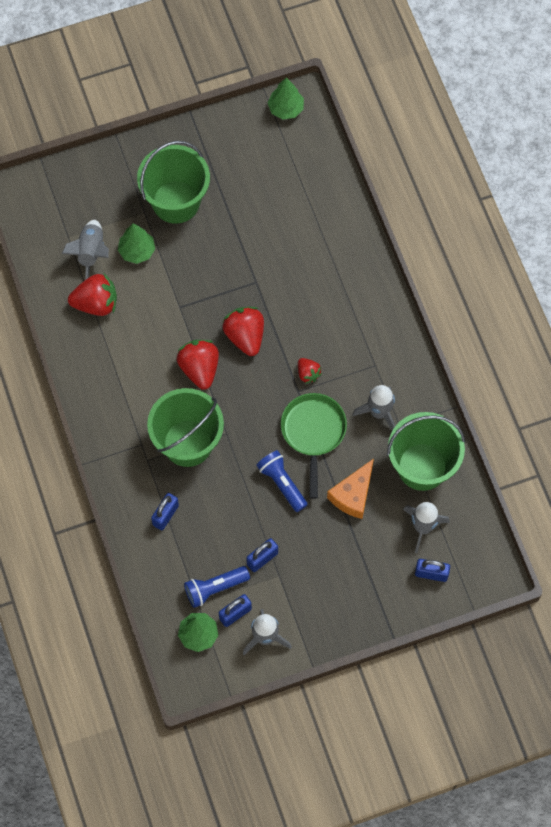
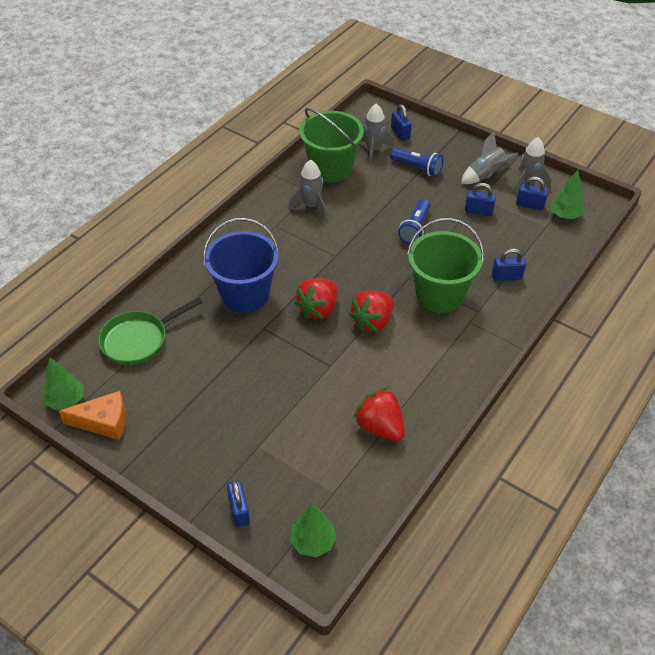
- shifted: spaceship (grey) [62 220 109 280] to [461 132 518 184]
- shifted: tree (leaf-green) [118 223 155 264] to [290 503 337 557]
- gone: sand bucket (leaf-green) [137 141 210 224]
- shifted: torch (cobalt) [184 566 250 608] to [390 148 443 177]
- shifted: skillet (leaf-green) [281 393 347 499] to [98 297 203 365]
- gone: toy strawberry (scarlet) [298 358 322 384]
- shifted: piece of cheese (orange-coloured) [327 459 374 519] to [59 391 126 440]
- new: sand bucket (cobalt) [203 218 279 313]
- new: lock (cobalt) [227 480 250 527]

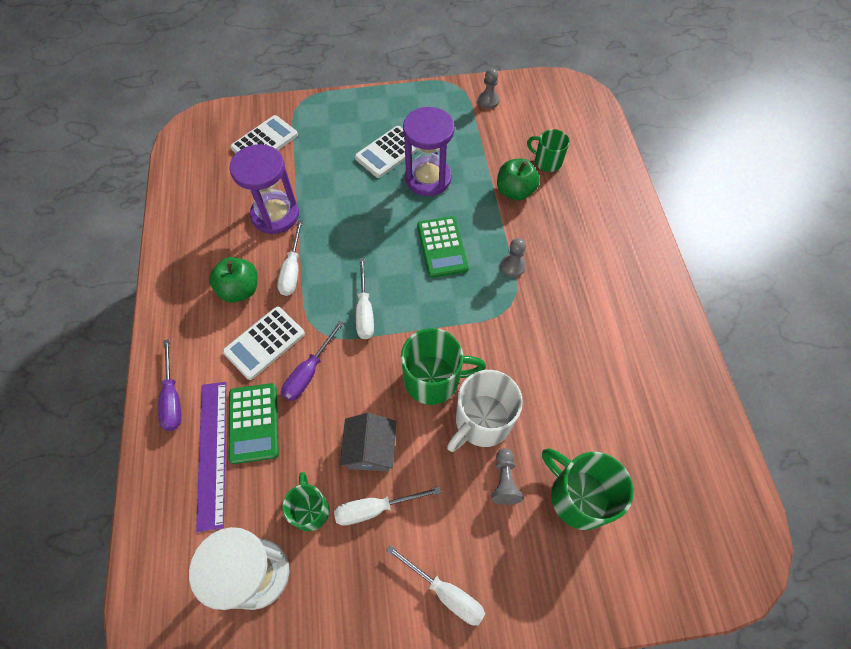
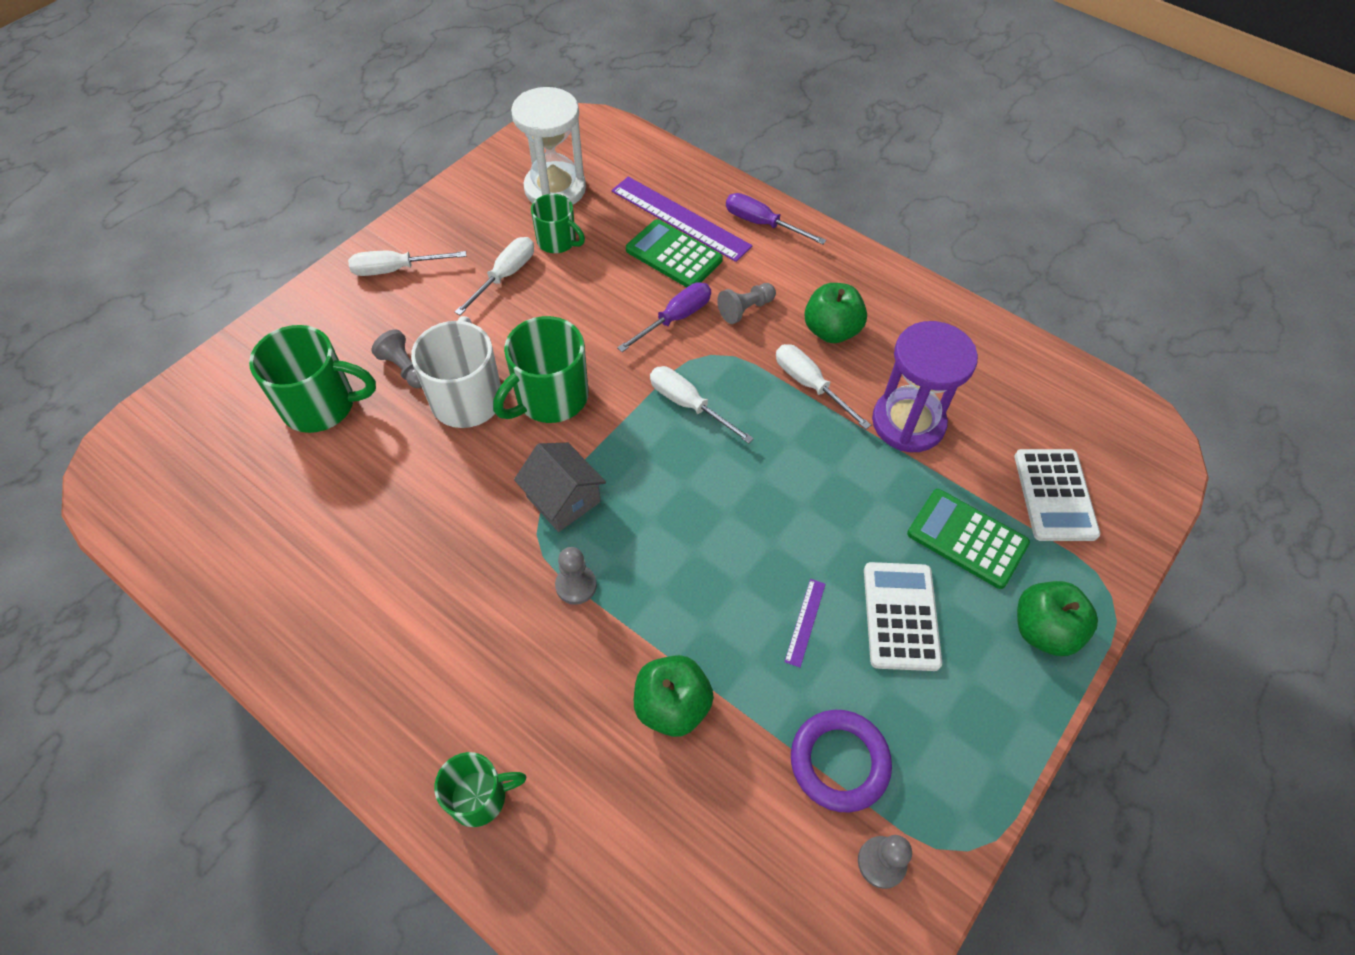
- swapped: adding machine (snow-white) [223 306 305 380] to game pawn (grey) [717 283 776 324]
- rotated: flat screwdriver (royal purple) [281 321 344 401] = [617 282 711 352] 60 degrees clockwise
- shifted: cottage (grey) [340 413 396 471] to [514 443 606 532]
- swapped: hourglass (royal purple) [403 107 455 196] to measuring stick (royal purple) [784 579 826 667]
- shifted: adding machine (leaf-green) [417 216 469 278] to [907 489 1030 589]
- shifted: coffee mug (leaf-green) [527 129 570 172] to [434 752 526 827]
- new: torus (royal purple) [791 710 892 813]
- new: apple (leaf-green) [1017 581 1098 656]

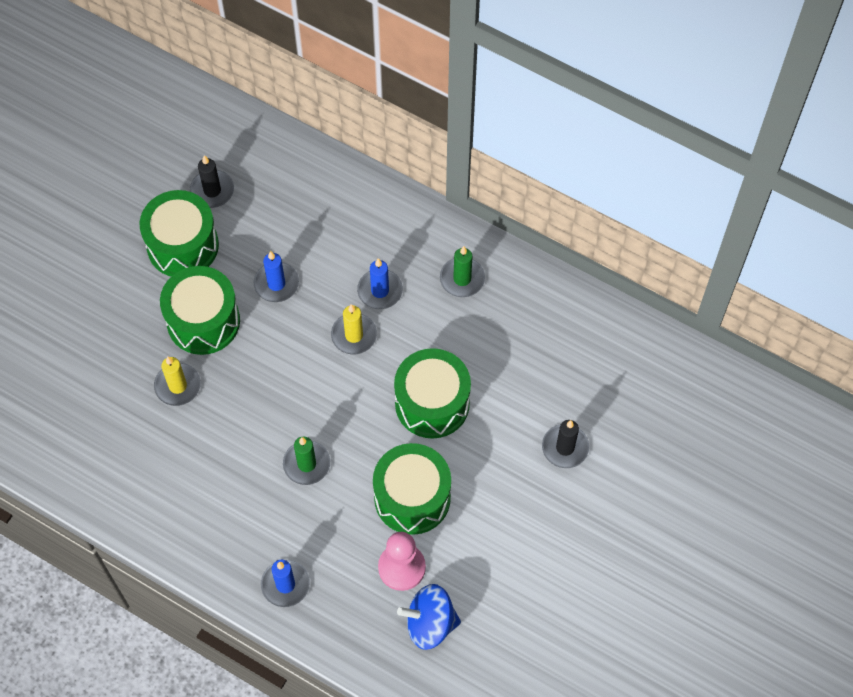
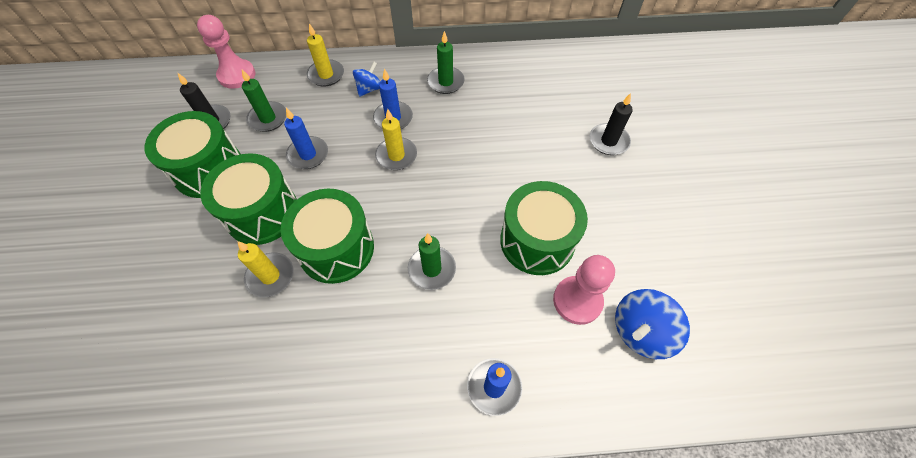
- shifted: snare drum (leaf-green) [394 348 471 439] to [281 189 374 284]
- new: game pawn (pink) [197 15 255 89]
- new: wax candle (leaf-green) [242 70 286 132]
- new: wax candle (golden) [306 23 344 87]
- new: spinning top (cobalt) [353 62 380 97]

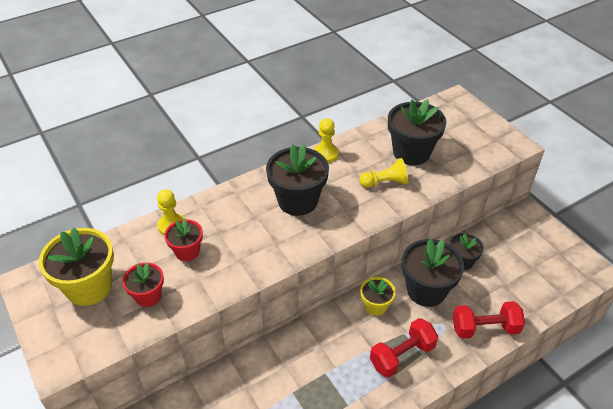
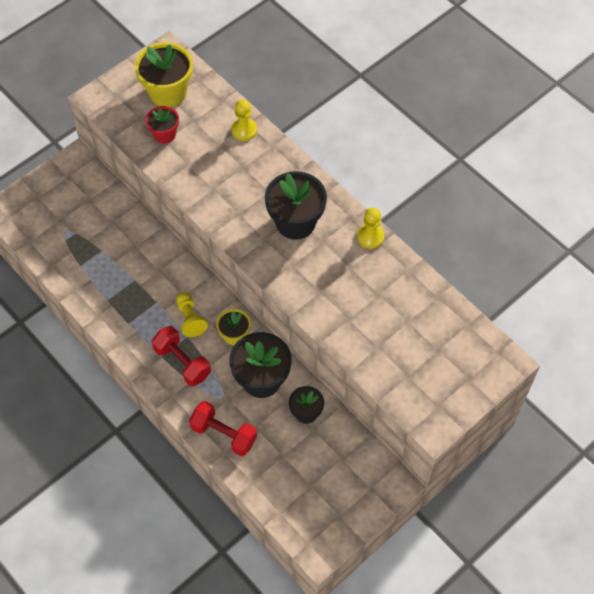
- gone: potted plant (scarlet) [164 219 203 261]
- shifted: game pawn (golden) [359 158 408 188] to [176 292 208 337]
- gone: potted plant (black) [388 99 446 165]
- rotated: free weight (scarlet) [453 301 525 339] = [189 401 257 456] 45 degrees counterclockwise

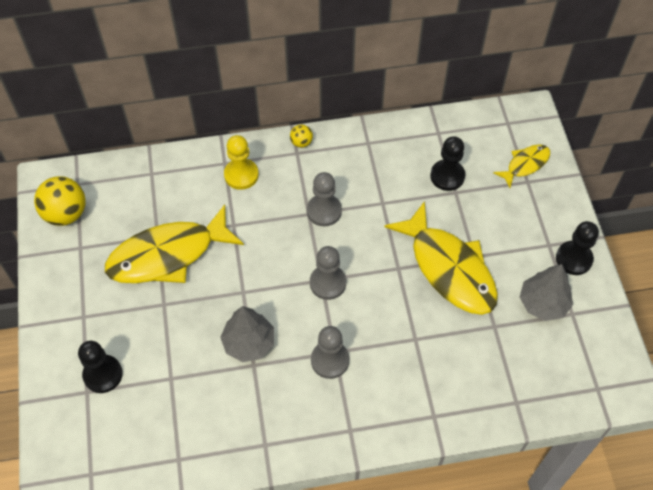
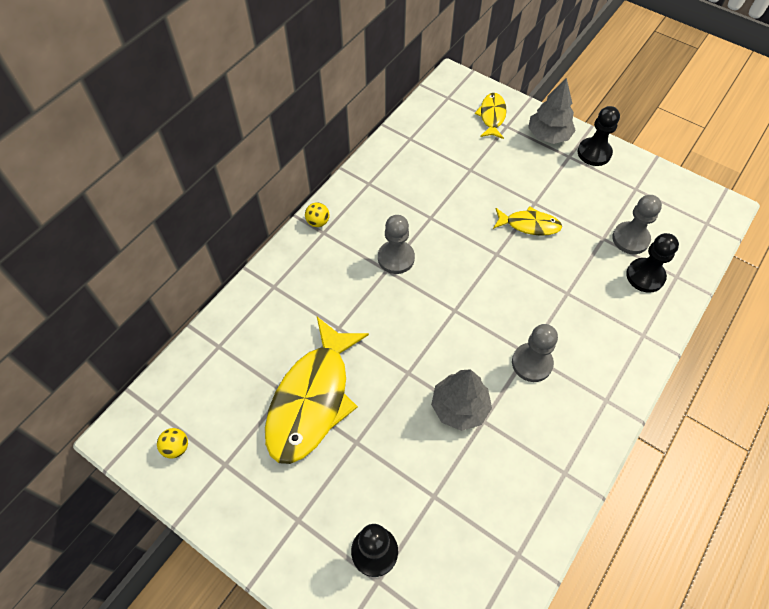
- scaled: play ball (golden) [34 176 86 226] = [157 428 188 458] x0.49
- gone: game pawn (golden) [224 135 259 190]
- shifted: game pawn (grey) [310 246 346 300] to [612 195 662 254]
- scaled: fish (golden) [384 201 498 315] = [493 206 562 236] x0.50
- shifted: game pawn (black) [430 136 465 191] to [626 233 679 293]
- shifted: tree (grey) [520 264 573 321] to [528 78 576 144]

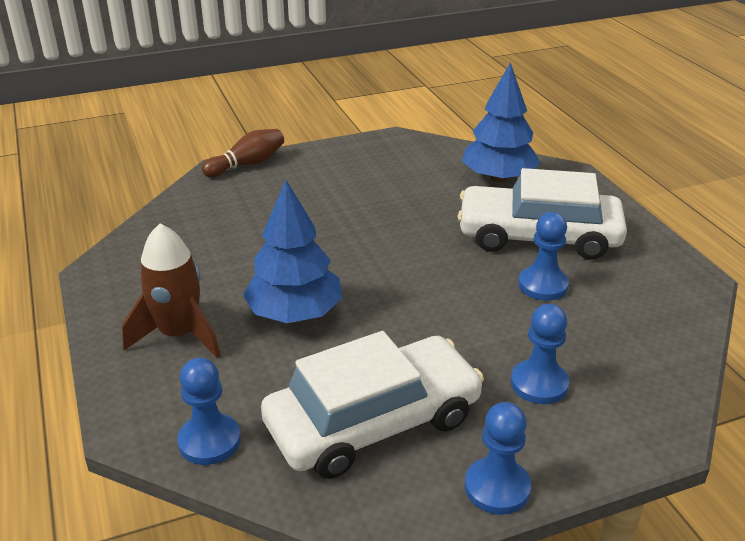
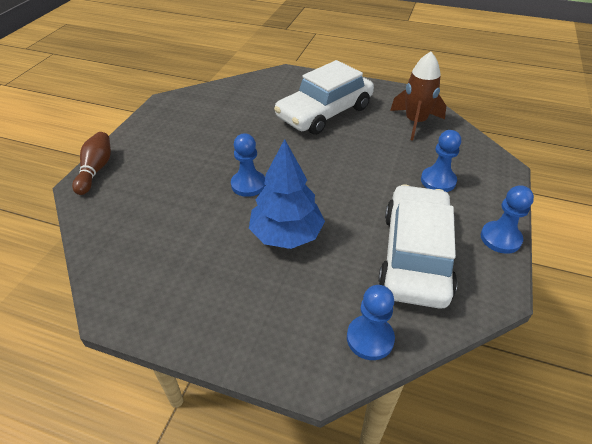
- shifted: spaceship (brown) [122 224 221 358] to [390 51 446 140]
- gone: tree (cobalt) [462 62 541 183]
- shifted: game pawn (cobalt) [518 212 569 301] to [231 133 266 197]

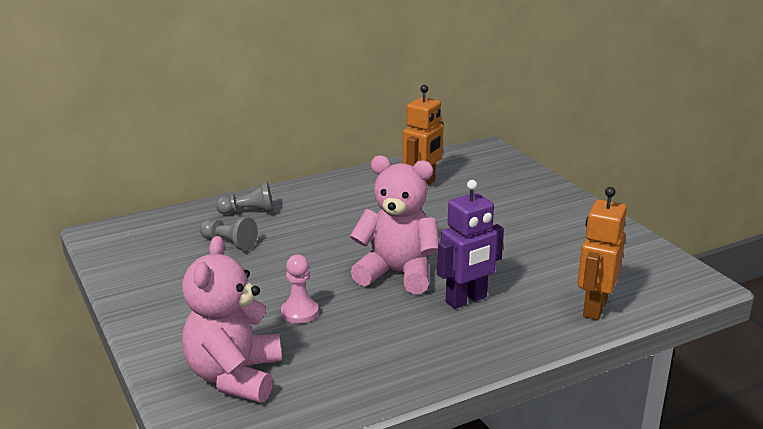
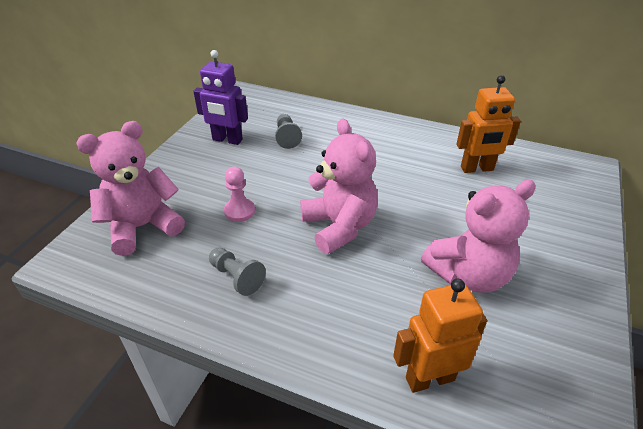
- shifted: game pawn (grey) [216 182 273 214] to [209 247 266 296]
- shifted: toy robot (royal purple) [437 180 504 309] to [193 50 248 145]
- new: teddy bear (pink) [421 180 536 292]

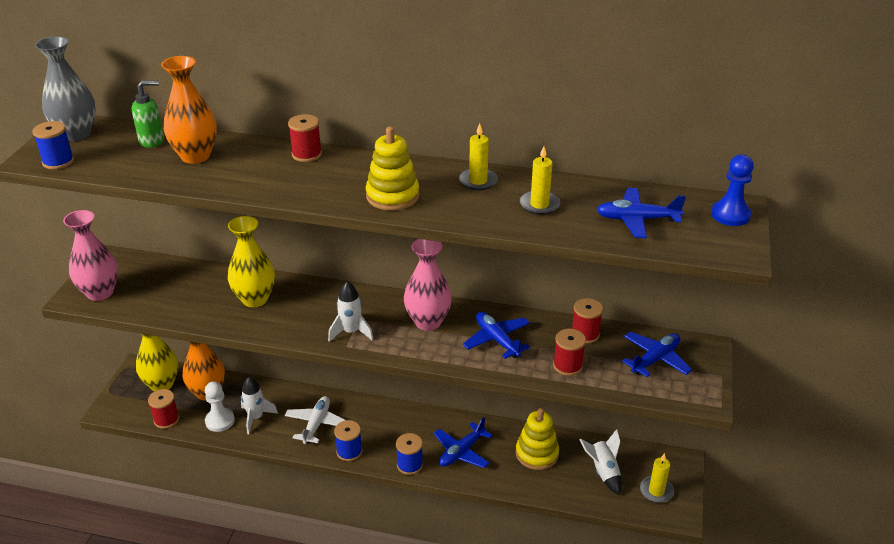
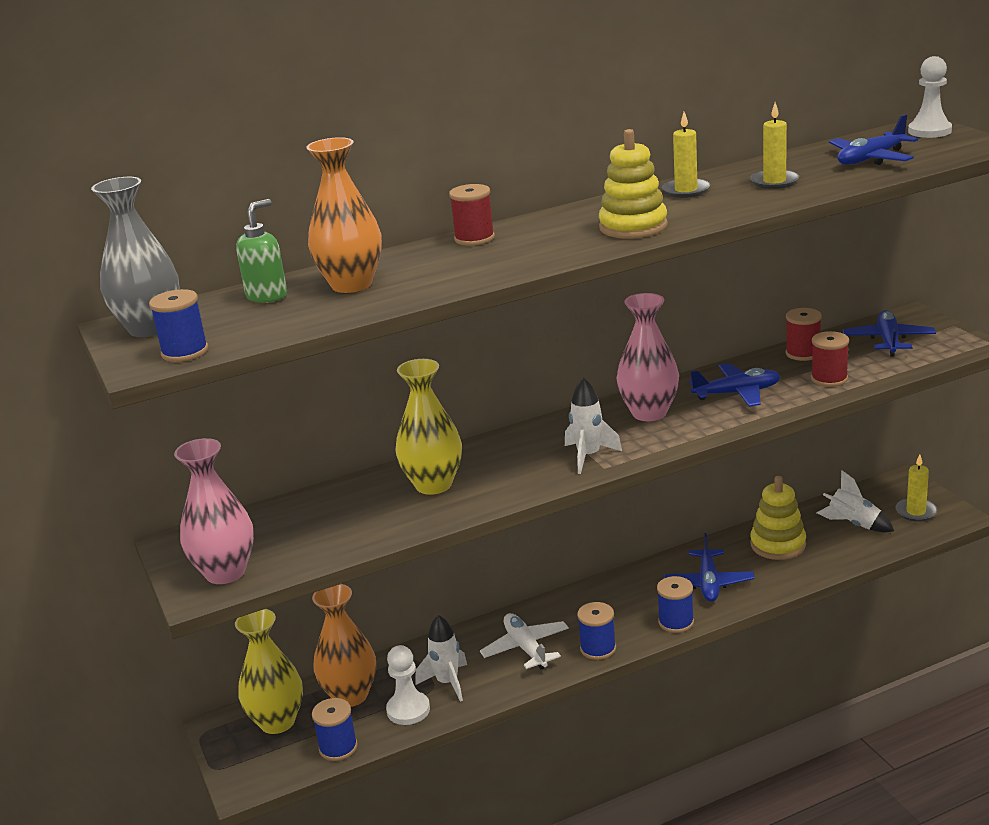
- repainted: bobbin (scarlet) [148 389 179 429] to bobbin (cobalt) [312 698 358 761]
- rotated: plane (cobalt) [463 312 530 359] = [689 363 780 407] 150 degrees clockwise
- repainted: game pawn (cobalt) [711 154 754 226] to game pawn (snow-white) [908 56 952 138]

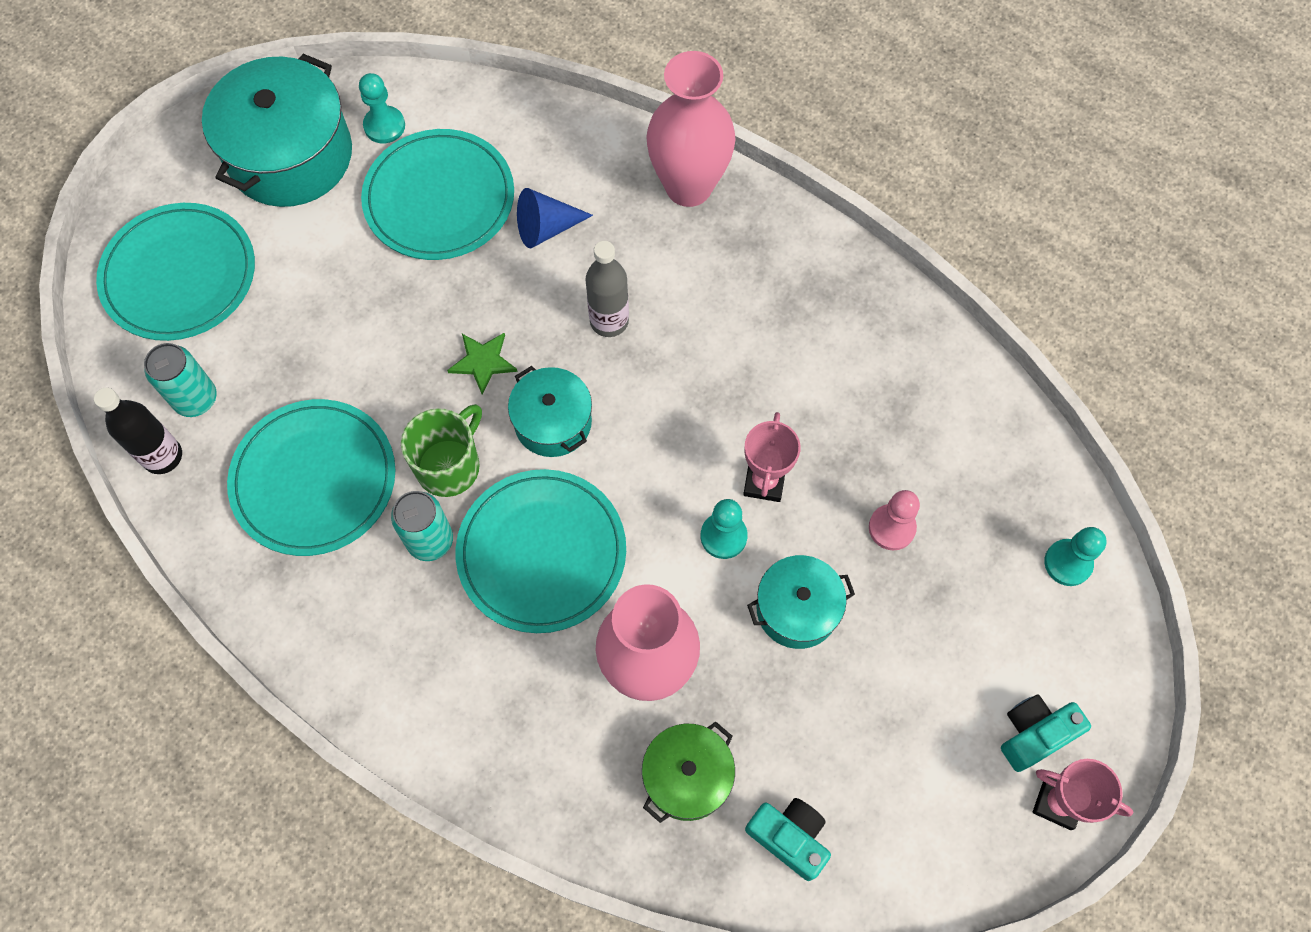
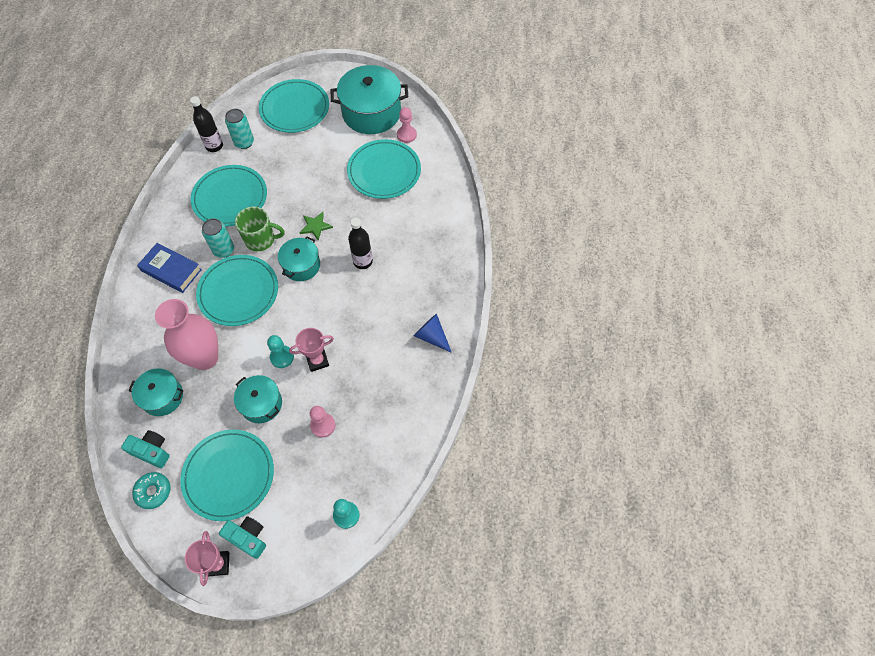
- repainted: game pawn (teal) [359 73 405 143] to game pawn (pink) [397 107 417 143]
- shifted: cone shape (cobalt) [517 188 593 248] to [414 314 452 353]
- repainted: bottle (grey) [585 241 629 337] to bottle (black) [348 218 373 269]
- repainted: cooking pot (leaf-green) [642 722 735 823] to cooking pot (teal) [128 368 183 416]
- gone: tall vase (pink) [646 51 736 207]
- rotated: compact camera (teal) [745 798 831 881] = [121 430 170 468] 75 degrees counterclockwise
- new: glazed donut (teal) [132 472 170 509]
- new: hardcover (cobalt) [137 243 202 293]
- new: dinner plate (teal) [180 429 274 521]

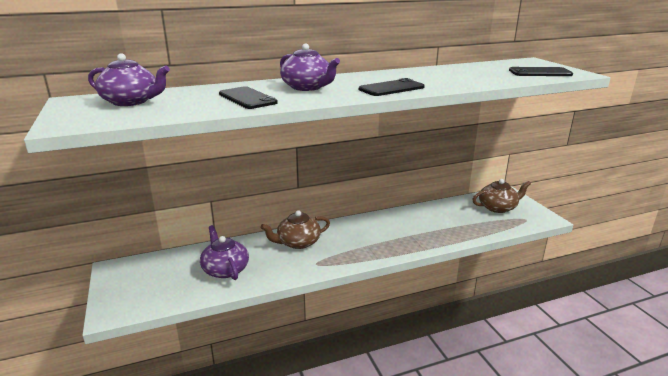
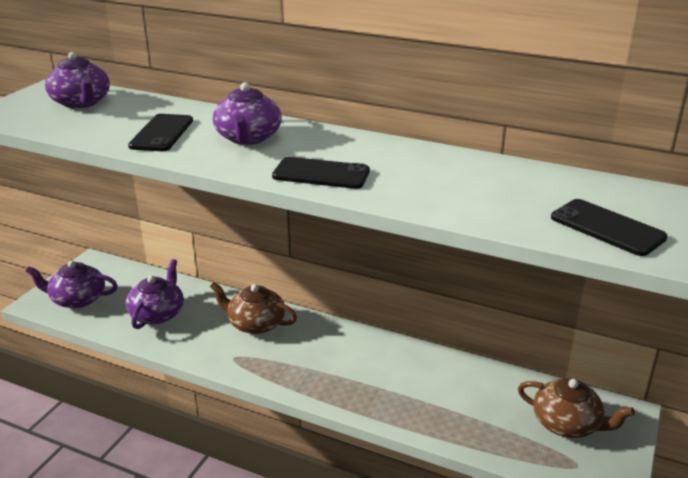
- new: tea pot (royal purple) [26 261 118 308]

